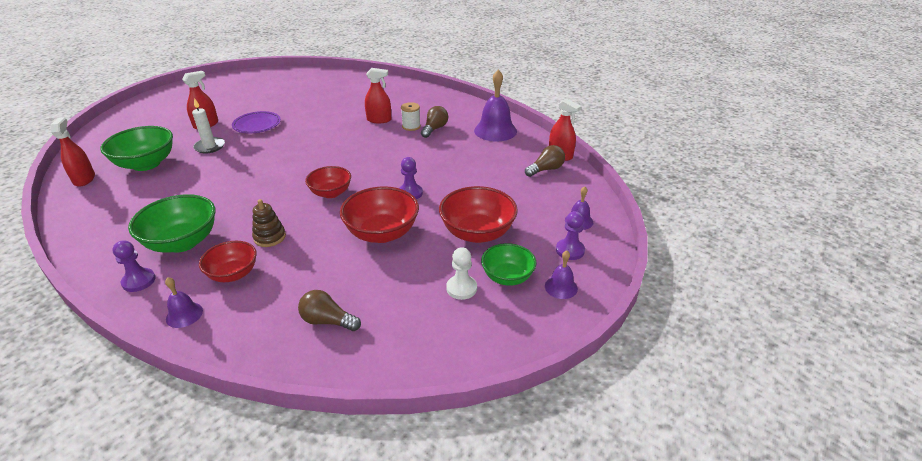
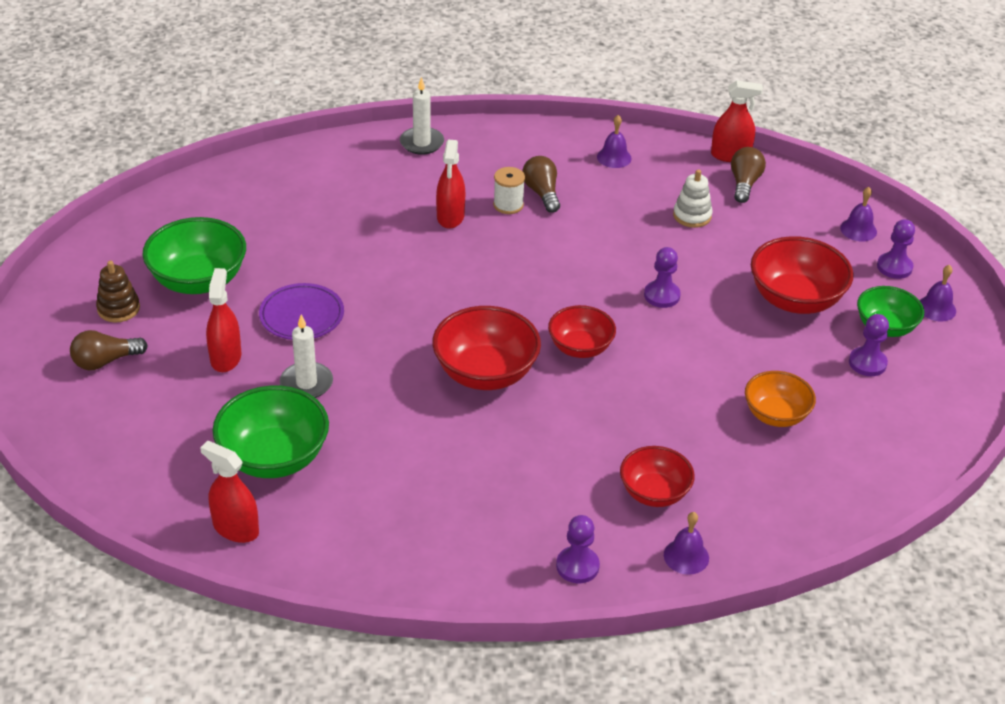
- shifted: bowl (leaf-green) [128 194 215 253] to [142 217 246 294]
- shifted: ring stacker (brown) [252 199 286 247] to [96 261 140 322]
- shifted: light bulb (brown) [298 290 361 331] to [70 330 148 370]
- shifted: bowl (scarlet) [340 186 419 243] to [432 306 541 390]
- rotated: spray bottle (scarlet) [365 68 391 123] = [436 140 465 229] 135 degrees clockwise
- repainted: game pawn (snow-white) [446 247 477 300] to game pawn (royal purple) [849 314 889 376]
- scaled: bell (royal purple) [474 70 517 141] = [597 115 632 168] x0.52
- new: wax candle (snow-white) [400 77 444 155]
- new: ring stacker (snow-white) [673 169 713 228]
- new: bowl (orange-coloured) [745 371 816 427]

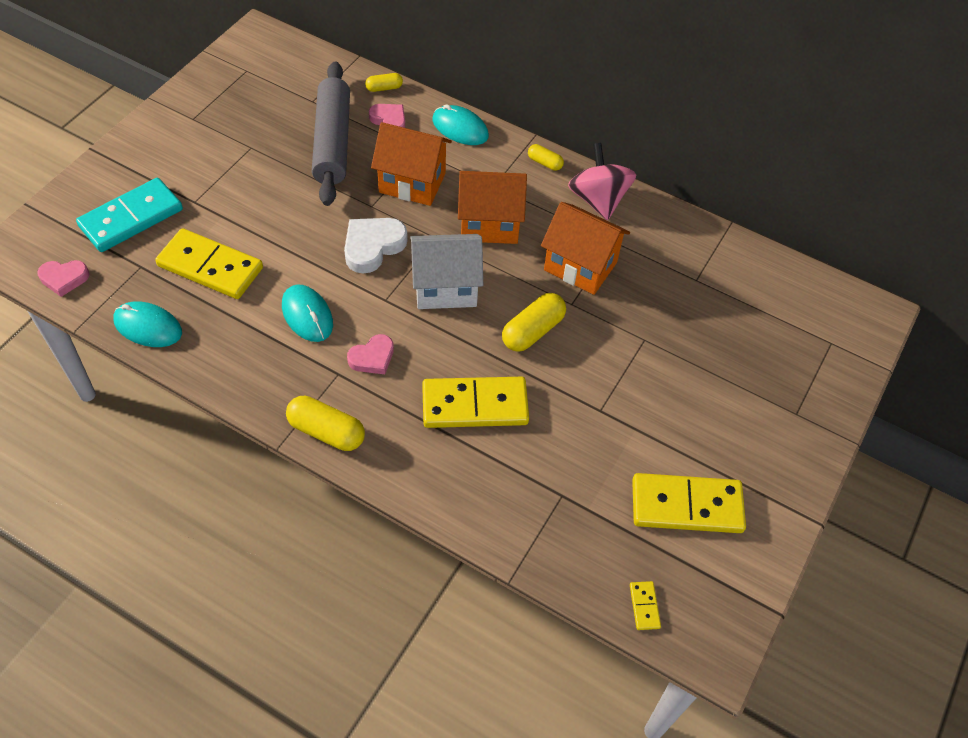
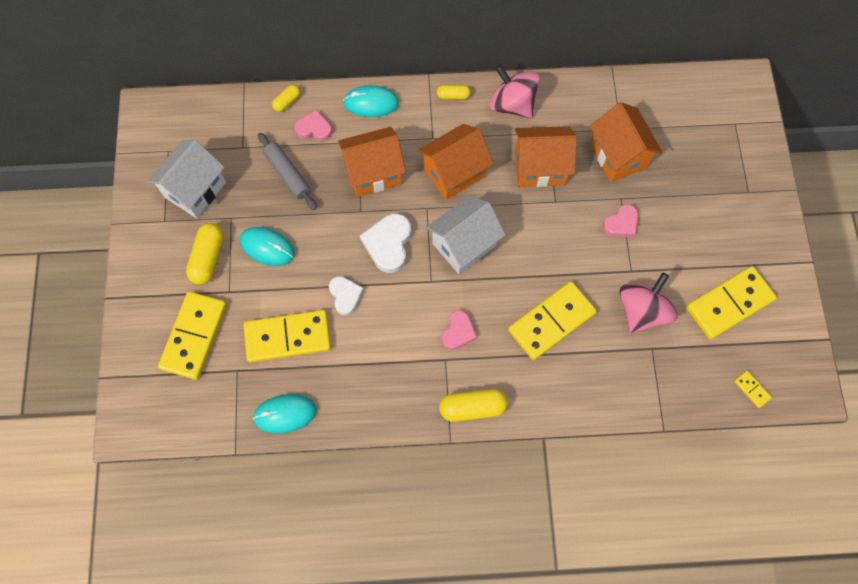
- shifted: heart (pink) [37 260 89 297] to [603 204 638 237]
- repainted: domino tile (teal) [76 178 183 252] to domino tile (golden) [158 292 227 380]
- shifted: computer mouse (teal) [282 284 333 342] to [240 227 295 266]
- scaled: pastry roller (grey) [312 61 350 206] = [258 132 317 210] x0.59
- shifted: pill (golden) [502 293 566 352] to [186 223 224 285]
- new: cottage (snow-white) [147 140 226 218]
- new: heart (snow-white) [329 276 364 315]
- new: cottage (orange-coloured) [590 102 663 182]
- new: spinning top (pink) [619 273 677 333]

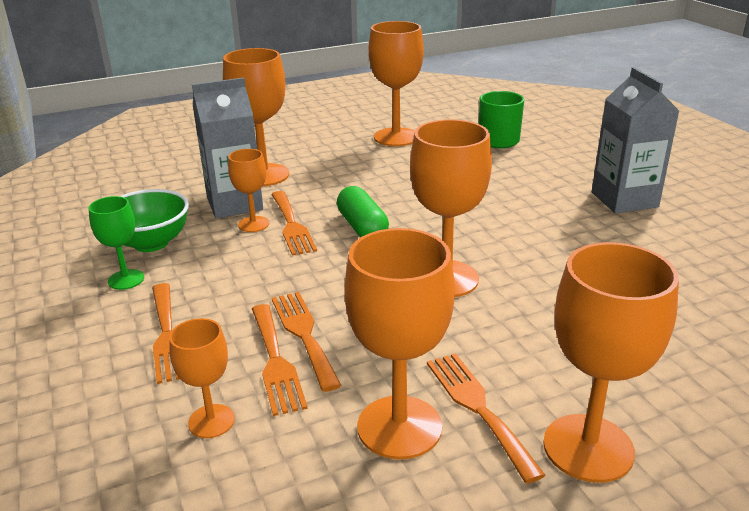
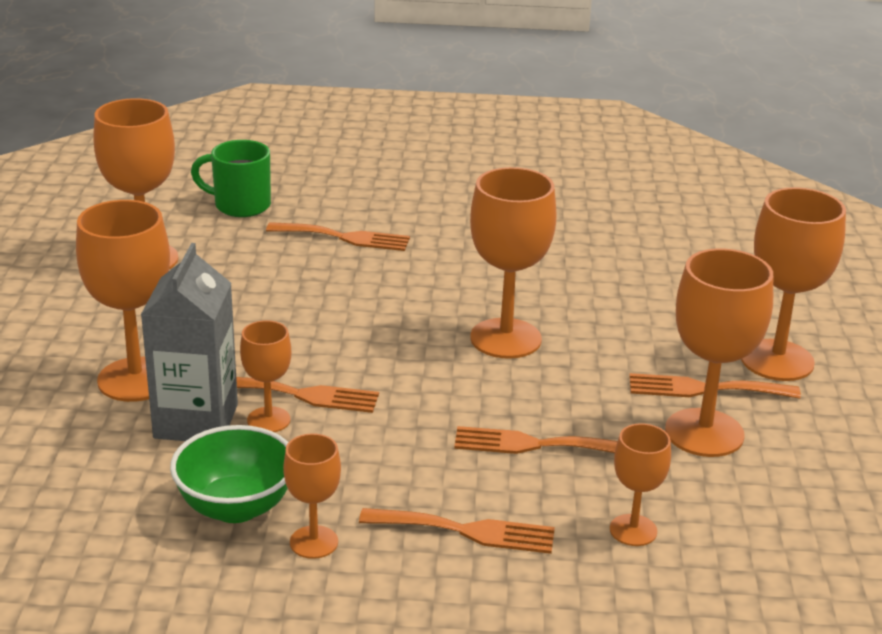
- repainted: chalice (leaf-green) [88 196 144 290] to chalice (orange-coloured) [283 433 341 559]
- shifted: table fork (orange-coloured) [252 304 308 416] to [266 222 410 251]
- gone: pill (leaf-green) [337 186 389 237]
- gone: carton (grey) [592 67 679 213]

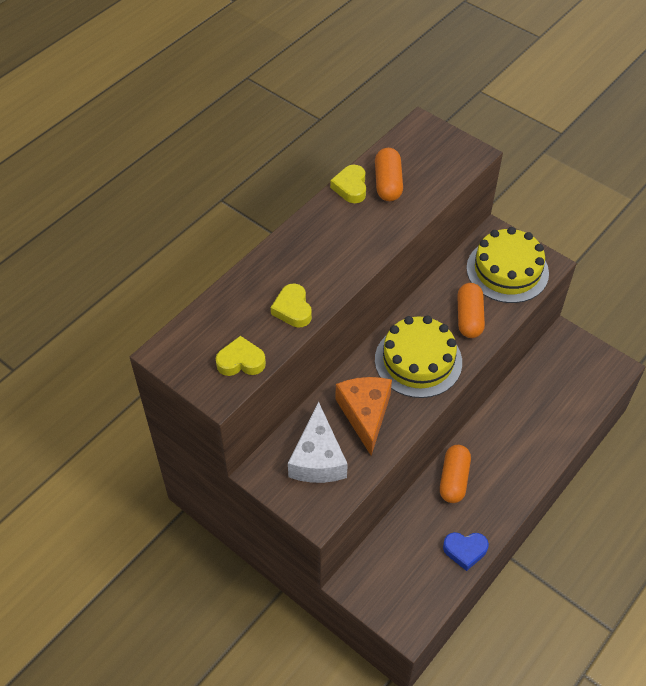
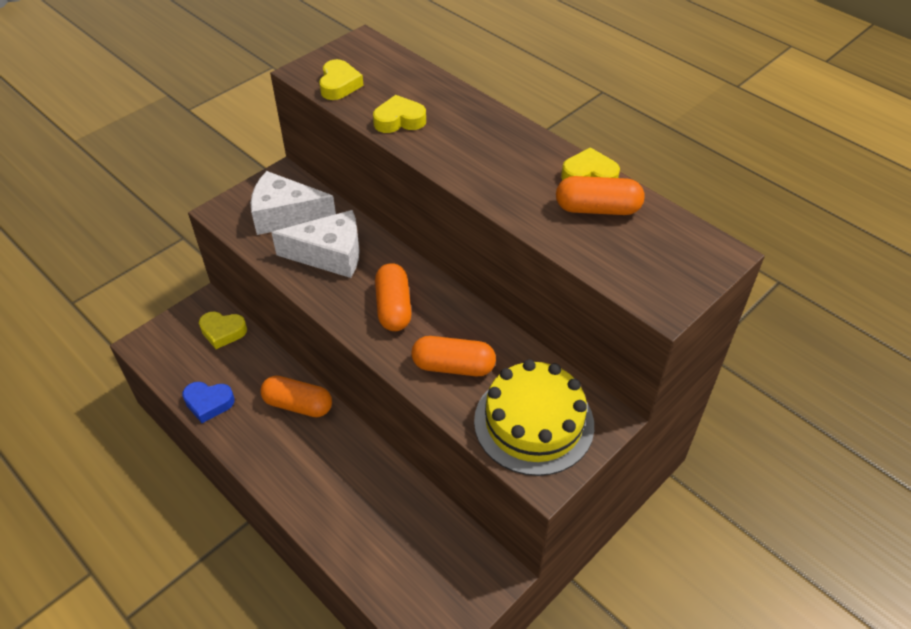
- repainted: piece of cheese (orange-coloured) [335 377 392 456] to piece of cheese (snow-white) [271 210 360 278]
- swapped: layer cake (golden) [375 315 462 398] to pill (orange-coloured) [375 263 411 331]
- rotated: heart (cobalt) [443 532 489 571] = [182 382 235 423] 90 degrees counterclockwise
- new: heart (golden) [199 312 247 349]

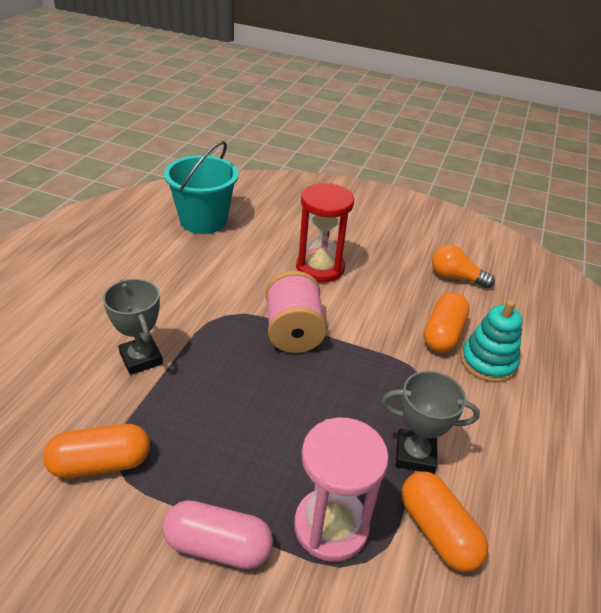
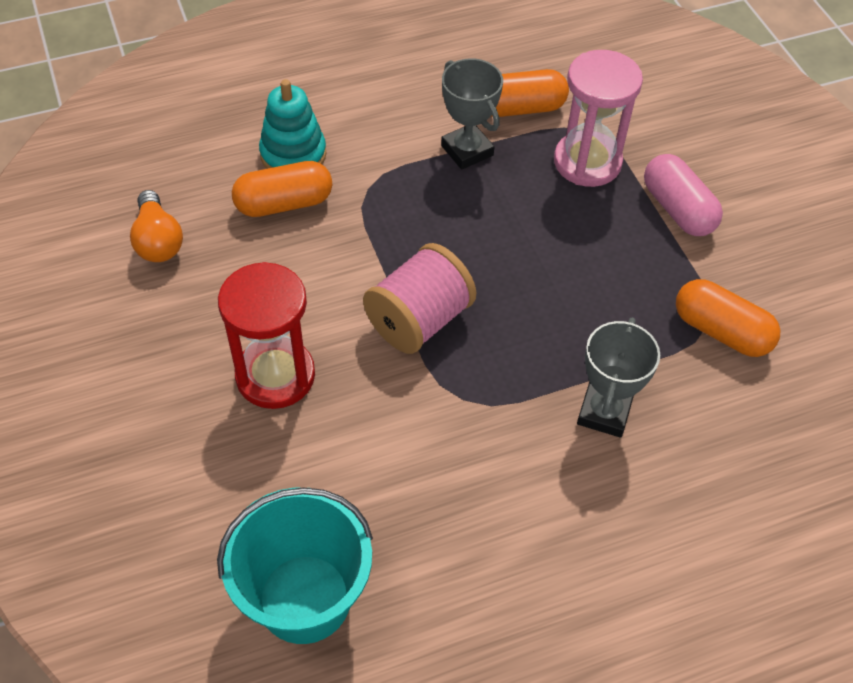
- rotated: pill (orange-coloured) [401 471 488 572] = [491 69 569 117] 60 degrees clockwise

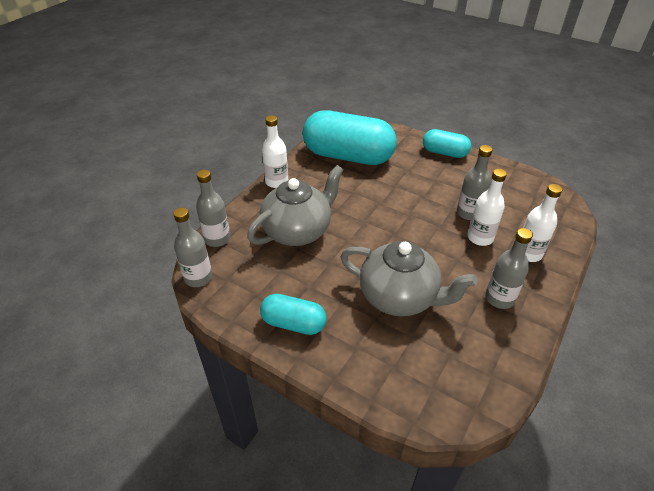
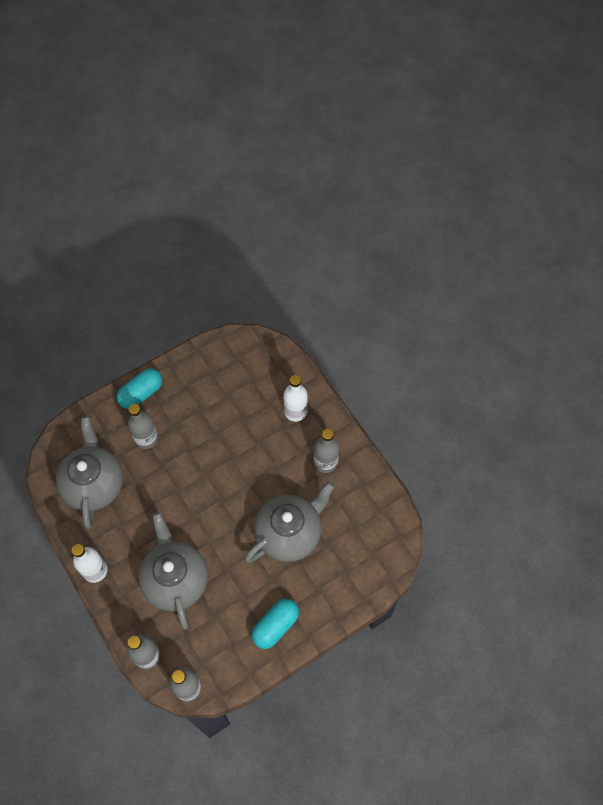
- swapped: pill (teal) [303 110 397 165] to tea pot (grey) [56 416 123 529]
- shifted: bottle (grey) [457 145 493 220] to [128 404 158 449]
- gone: bottle (snow-white) [467 169 507 246]

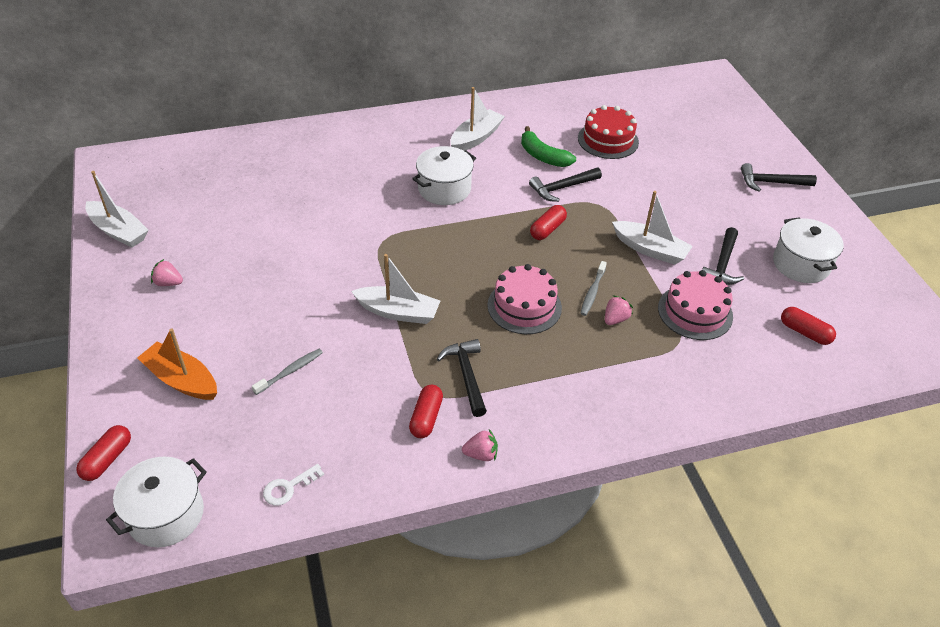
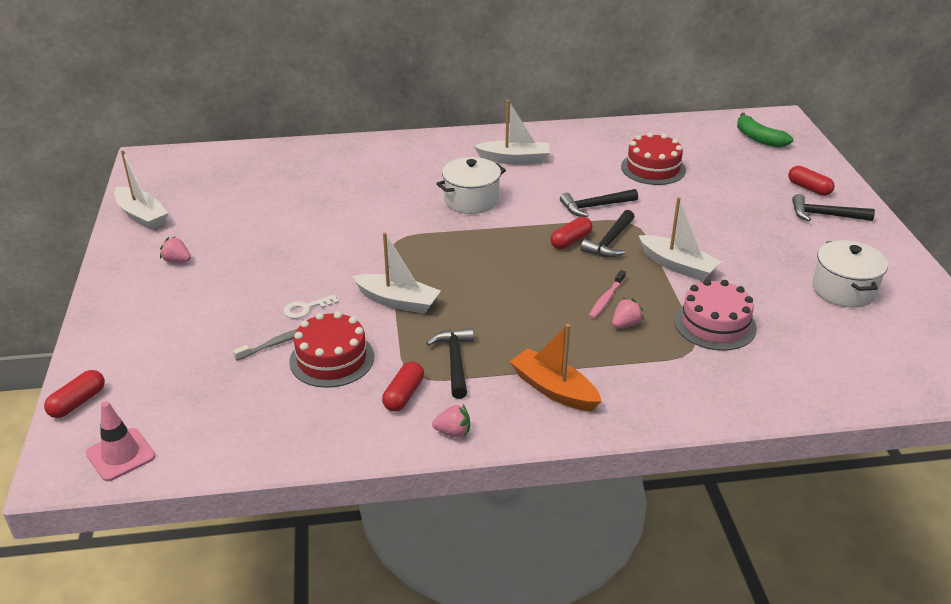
- swapped: cooking pot (snow-white) [106 456 207 547] to road cone (pink) [86 401 156 481]
- shifted: boat (orange-coloured) [137 328 217 400] to [510 324 602 411]
- shifted: key (snow-white) [263 464 324 506] to [283 294 339 319]
- rotated: boat (snow-white) [450 87 505 151] = [474 100 550 164] 45 degrees clockwise
- gone: layer cake (pink) [487 264 562 334]
- shifted: toy banana (leaf-green) [521 126 576 167] to [737 113 794 148]
- repainted: dental brush (grey) [580 261 607 316] to dental brush (pink) [589 270 626 319]
- shifted: hammer (black) [702 227 744 285] to [581 210 635 257]
- shifted: pill (scarlet) [781 307 836 345] to [788 166 835 196]
- new: layer cake (scarlet) [289 311 374 388]

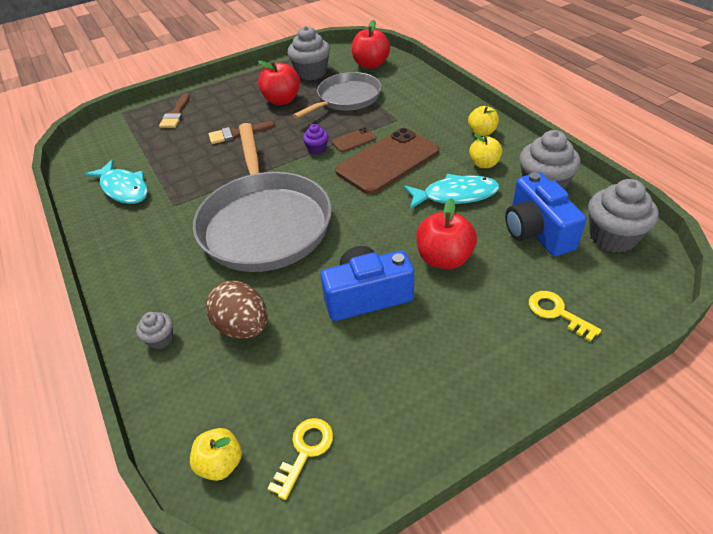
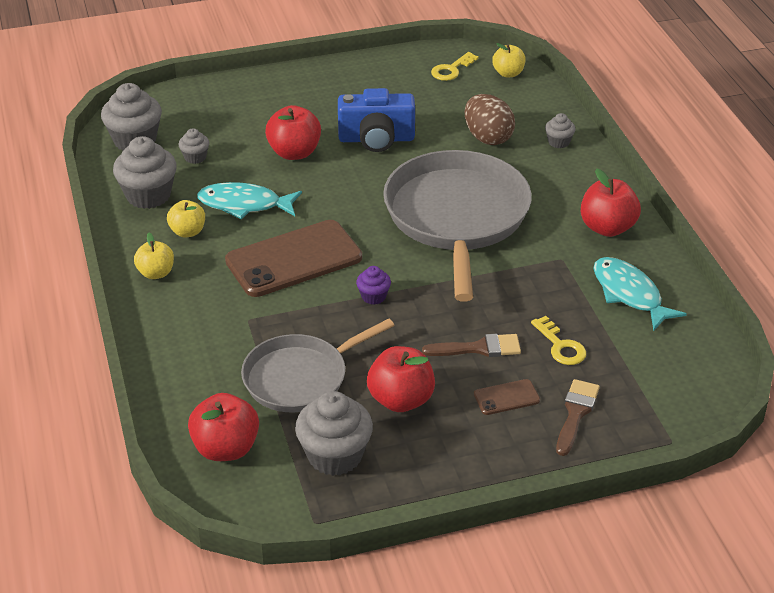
- shifted: smartphone (brown) [332 127 377 152] to [474 379 540 415]
- swapped: compact camera (cobalt) [505 172 586 256] to fairy cake (grey) [178 128 209 164]
- shifted: key (golden) [529 291 601 342] to [531 316 586 365]
- new: apple (scarlet) [581 168 641 237]

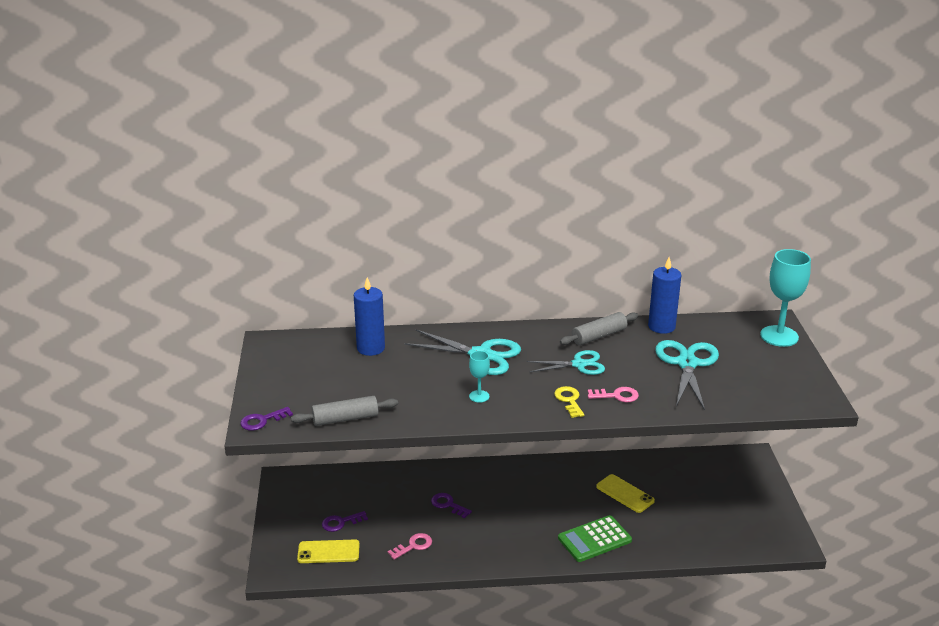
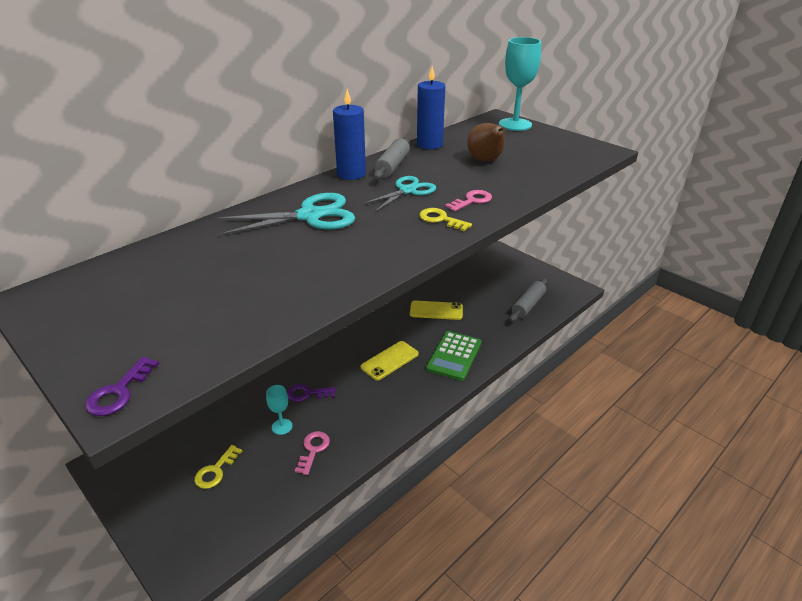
- shifted: pastry roller (grey) [291 396 398 426] to [509 278 548 322]
- shifted: smartphone (golden) [297 539 360 563] to [361 341 419 381]
- repainted: key (royal purple) [322 511 368 532] to key (golden) [194 445 242 489]
- shifted: wax candle (cobalt) [354 277 385 356] to [333 89 366 180]
- shifted: chalice (teal) [469 351 490 403] to [266 385 293 435]
- swapped: shears (teal) [655 340 719 410] to toy pear (brown) [467 123 506 162]

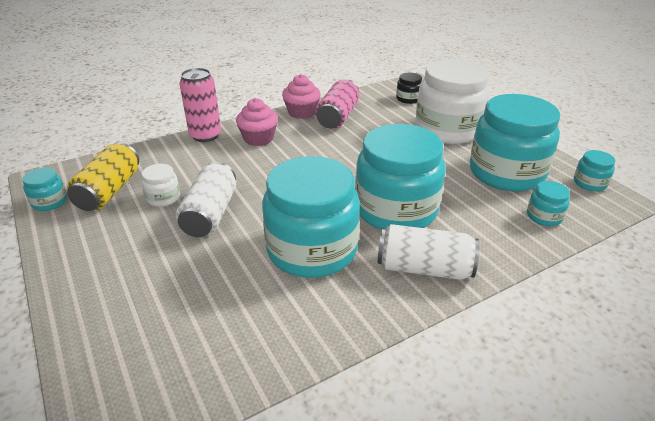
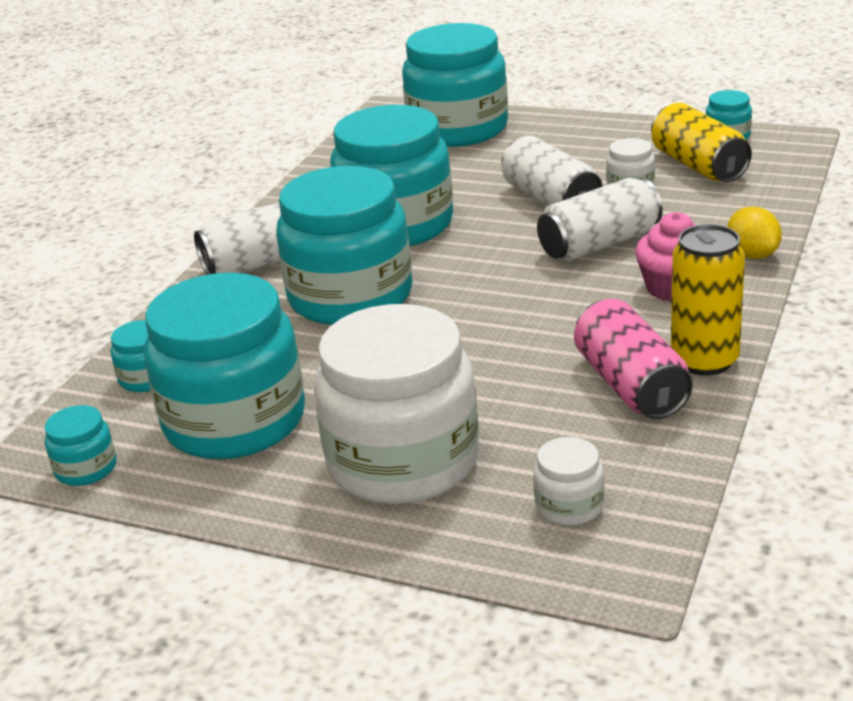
- swapped: can (pink) [179 68 221 142] to citrus fruit (golden) [727 206 782 259]
- swapped: fairy cake (pink) [282 74 321 119] to can (golden) [671 224 745 376]
- repainted: preserve jar (black) [396 73 422 104] to preserve jar (snow-white) [533 437 604 526]
- new: preserve jar (teal) [402 23 508 147]
- new: can (snow-white) [537 178 663 262]

